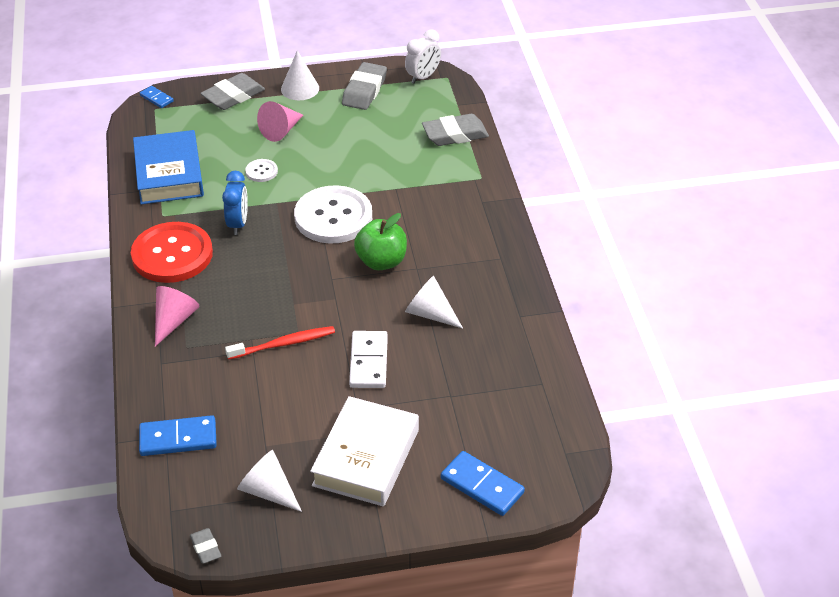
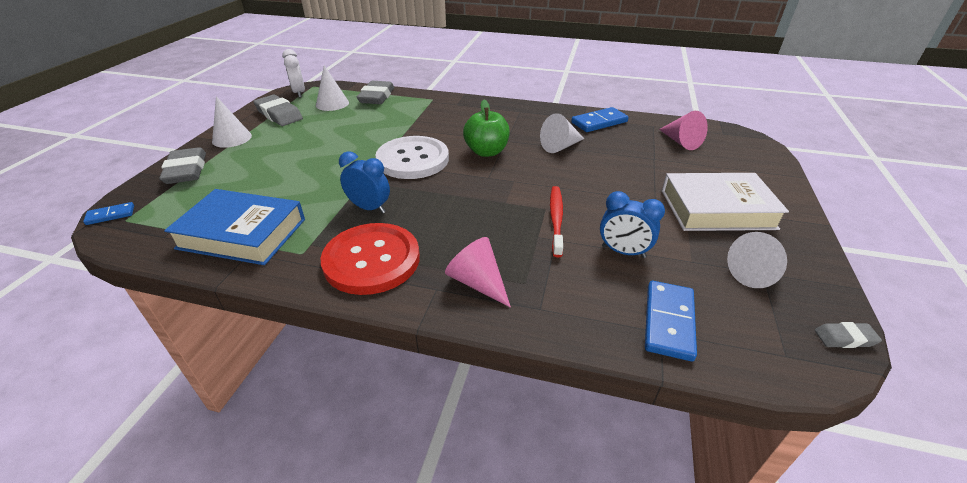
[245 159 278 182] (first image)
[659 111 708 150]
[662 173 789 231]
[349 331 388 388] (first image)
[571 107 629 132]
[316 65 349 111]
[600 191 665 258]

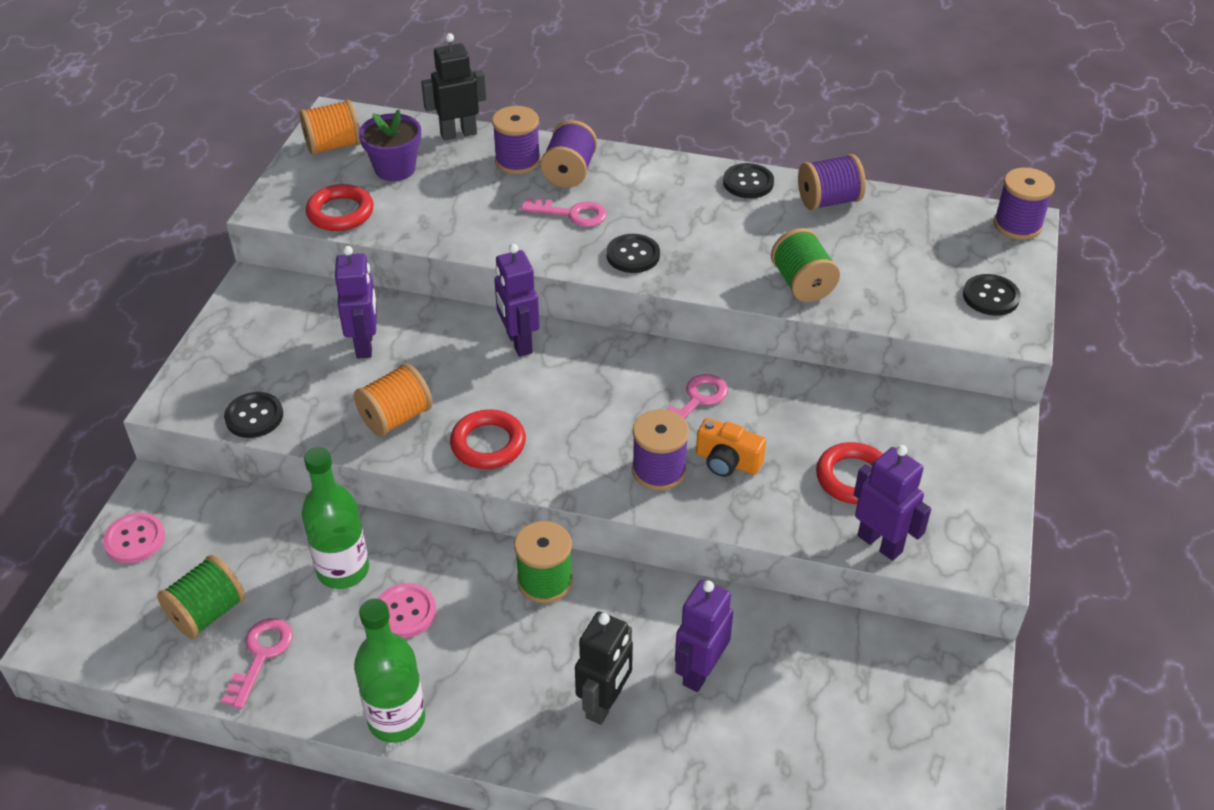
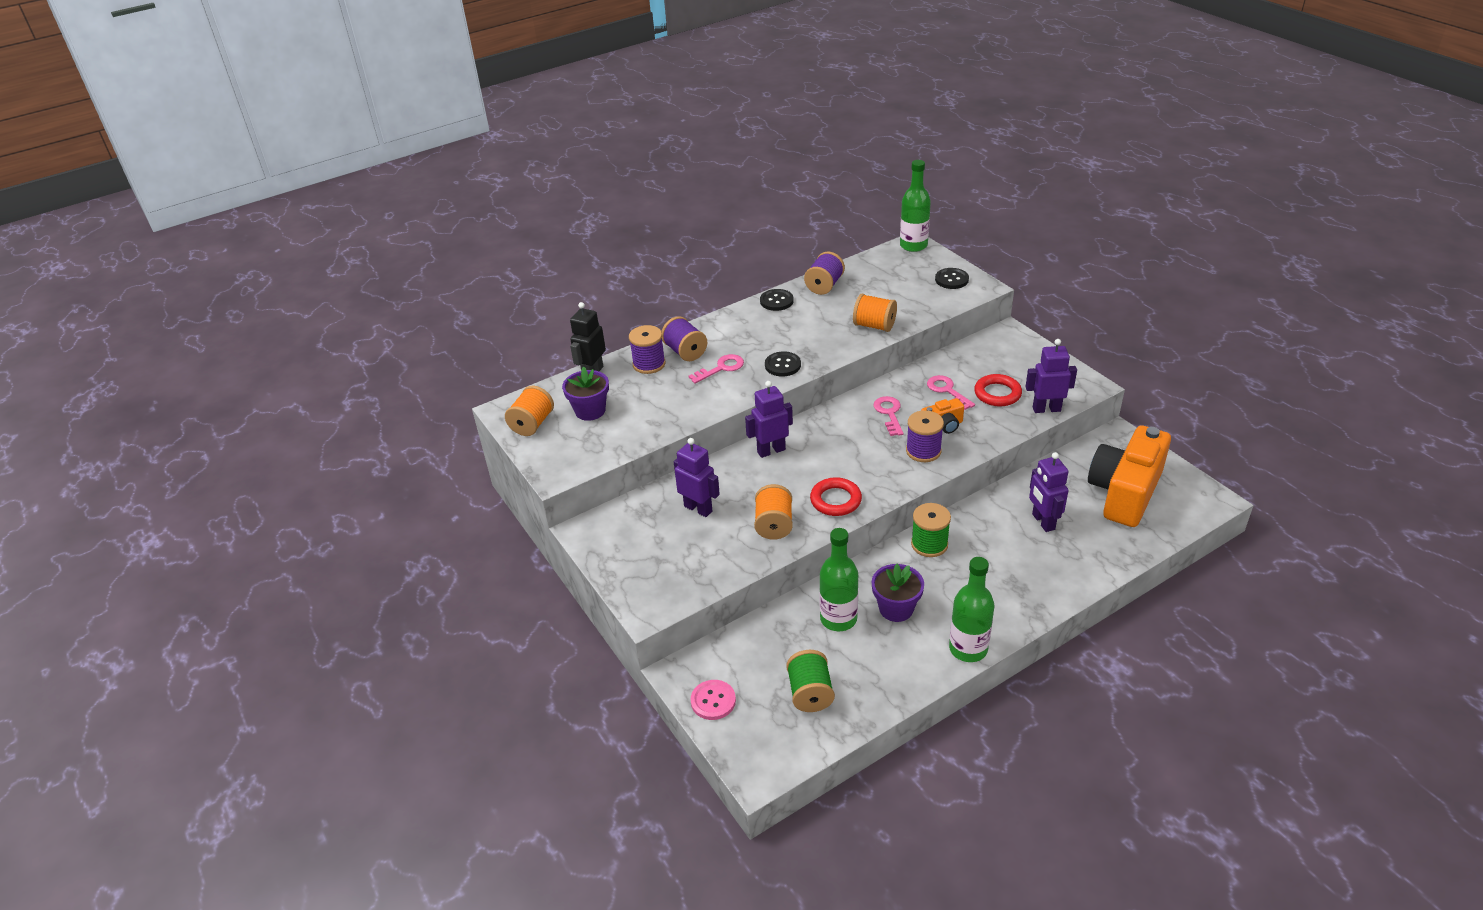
[927 375 975 410]
[224 392 283 438] (first image)
[306 184 373 231] (first image)
[871 564 924 622]
[745 381 793 458]
[575 612 633 725] (first image)
[853 294 897 332]
[900 160 931 252]
[1088 425 1171 527]

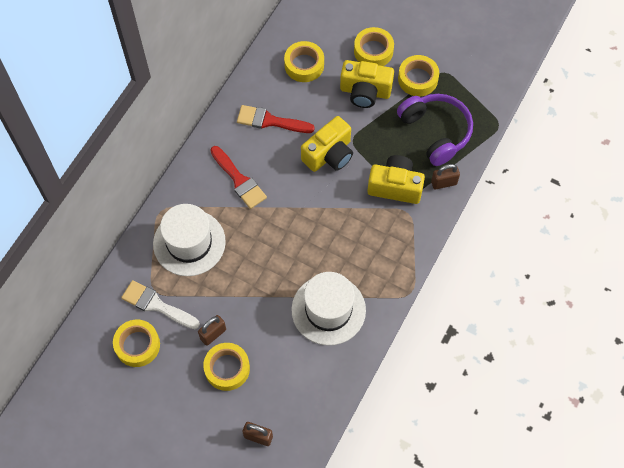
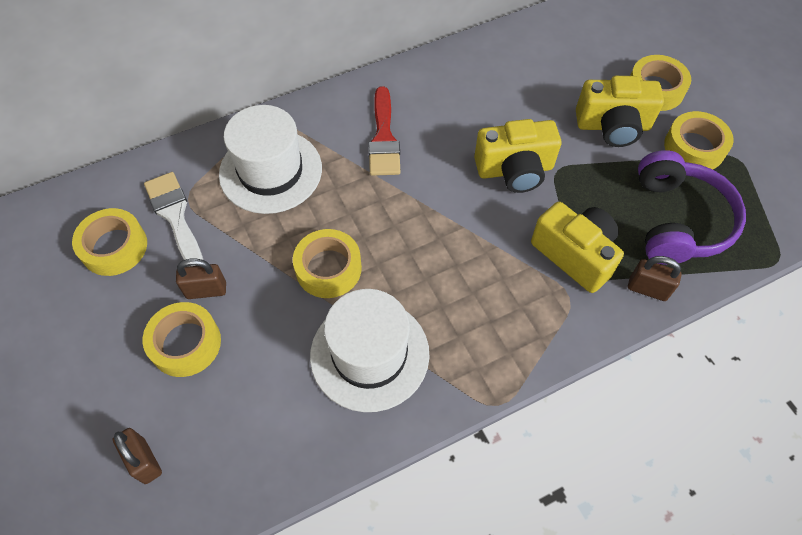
[237 105 315 133] (first image)
[293 229 362 298]
[576 76 664 147]

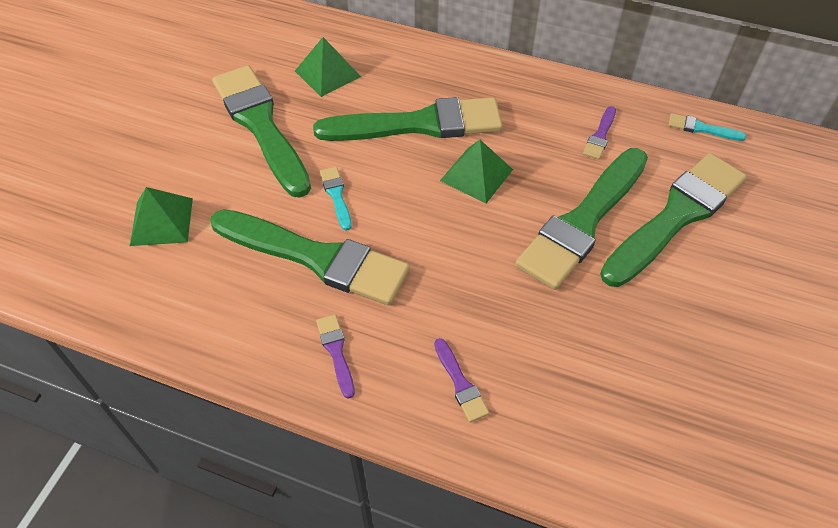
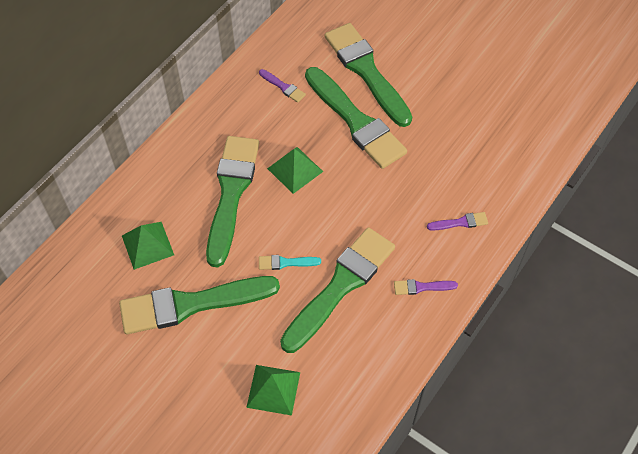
[668 113 747 141] (first image)

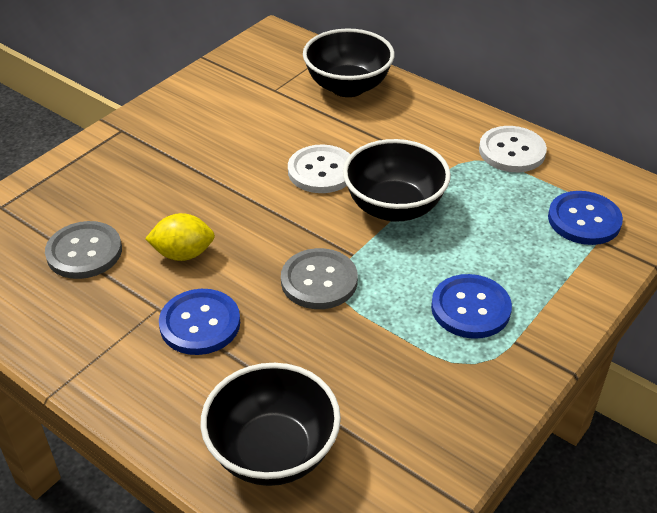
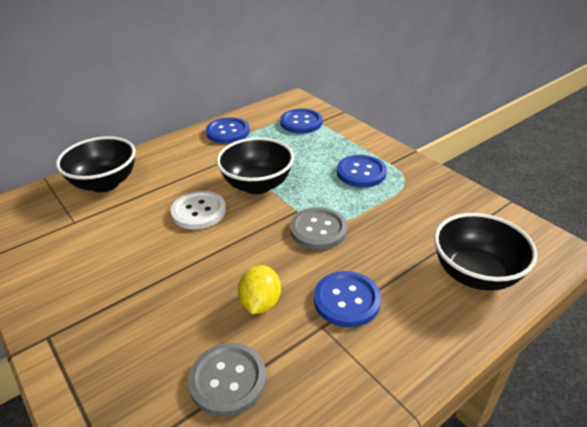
[206 117 250 144]

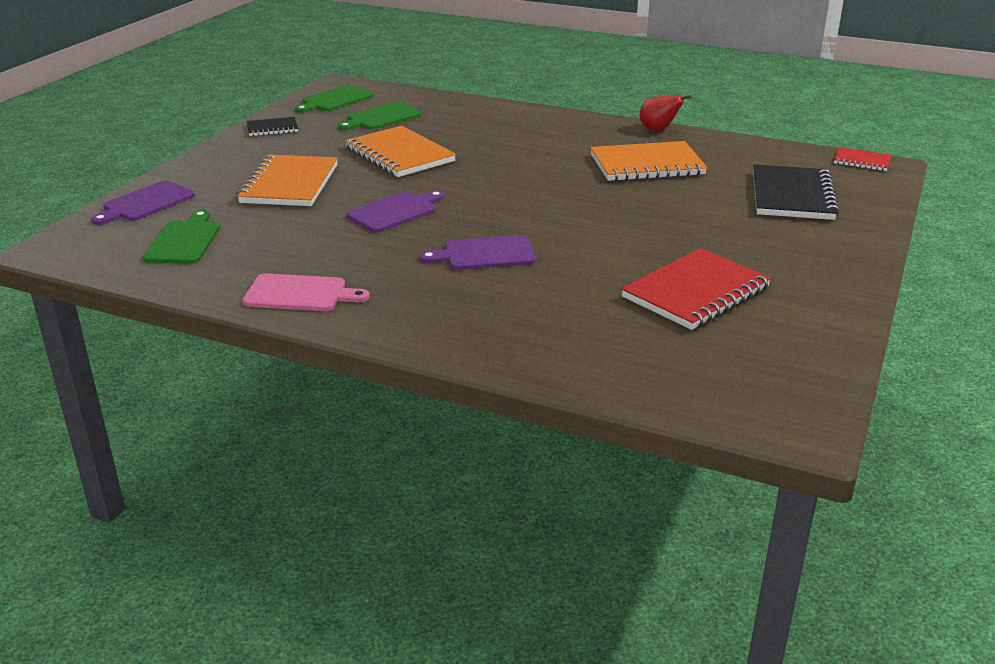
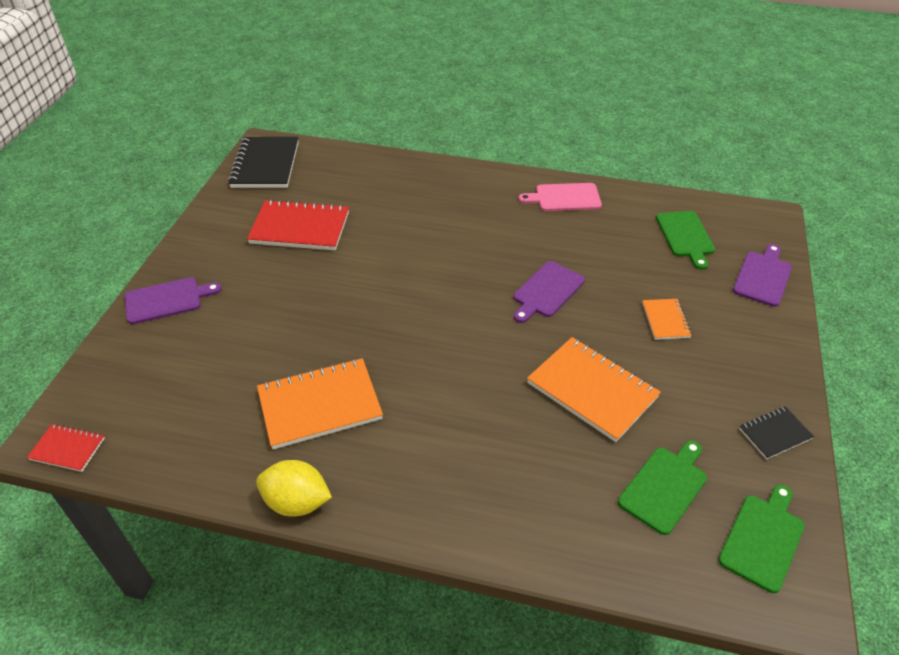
[642 299 692 340]
[125 277 222 324]
[247 199 349 251]
[256 460 332 517]
[228 137 298 188]

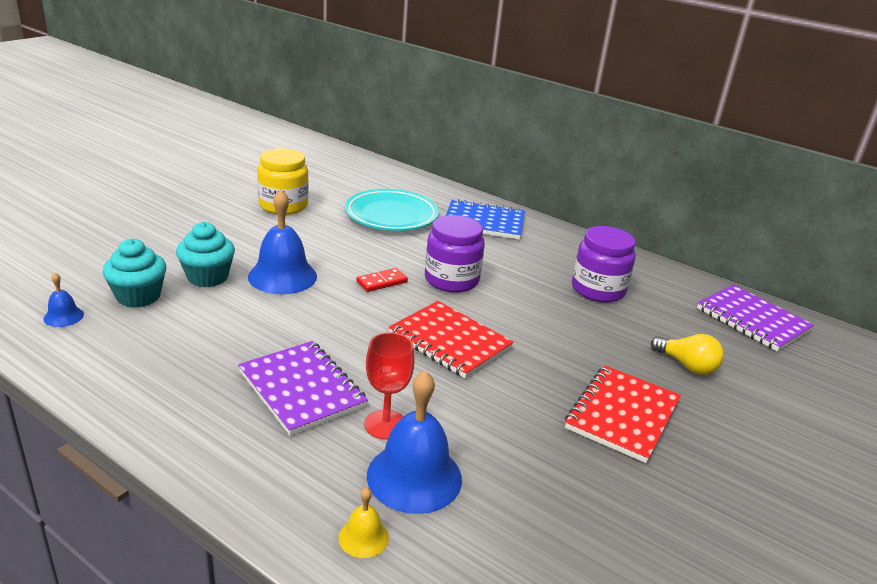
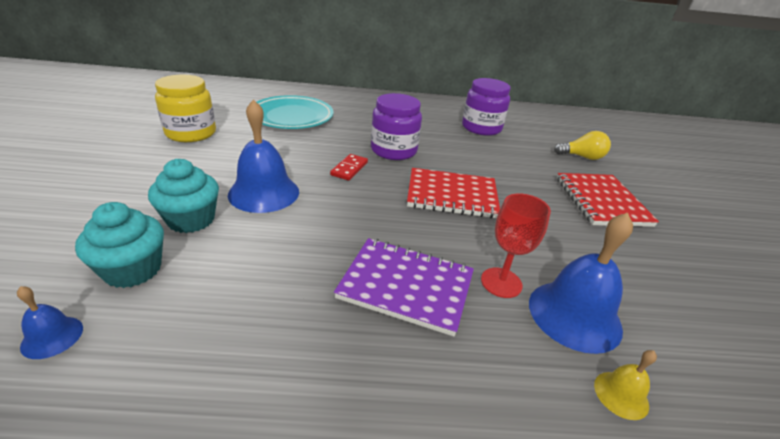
[446 199 525 240] (first image)
[697 285 814 351] (first image)

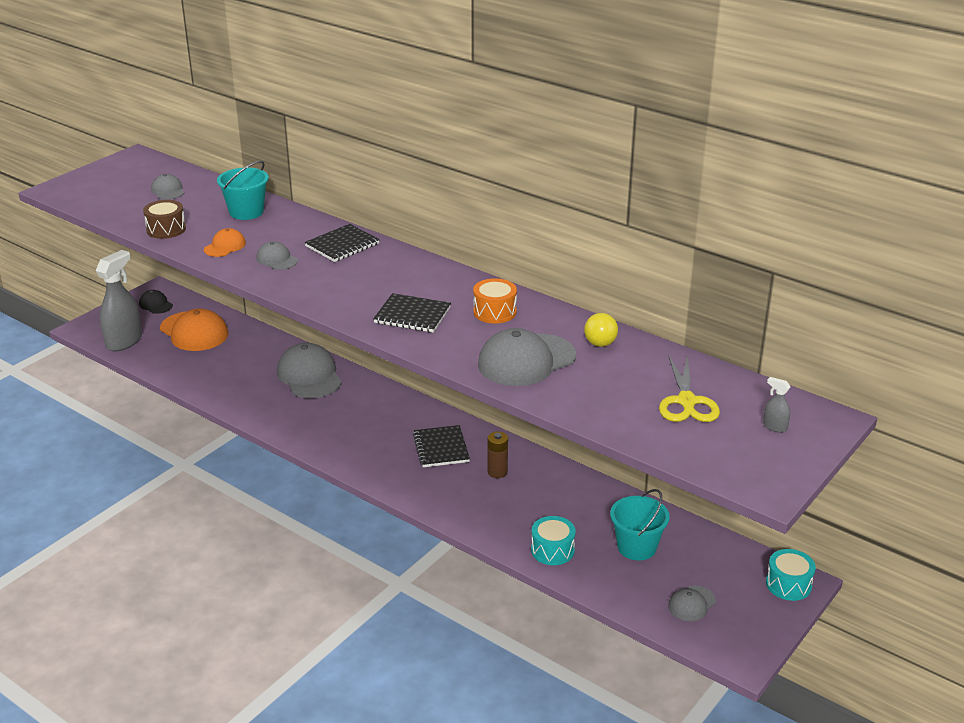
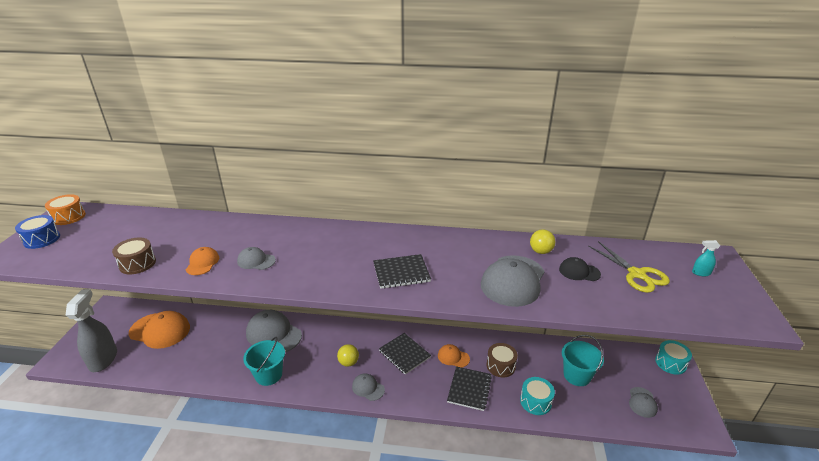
[559 257 601 281]
[352 373 385 401]
[243 337 285 386]
[447 366 492 411]
[45 194 86 225]
[438 344 470 368]
[692 240 720 276]
[15 215 60 249]
[337 344 359 367]
[487 343 518 377]

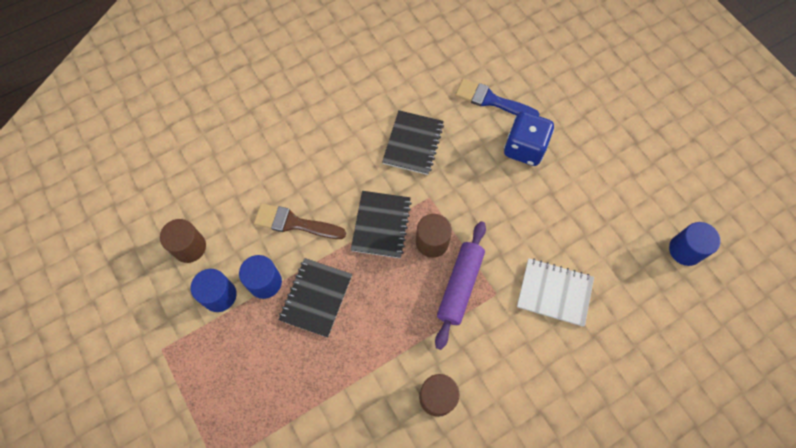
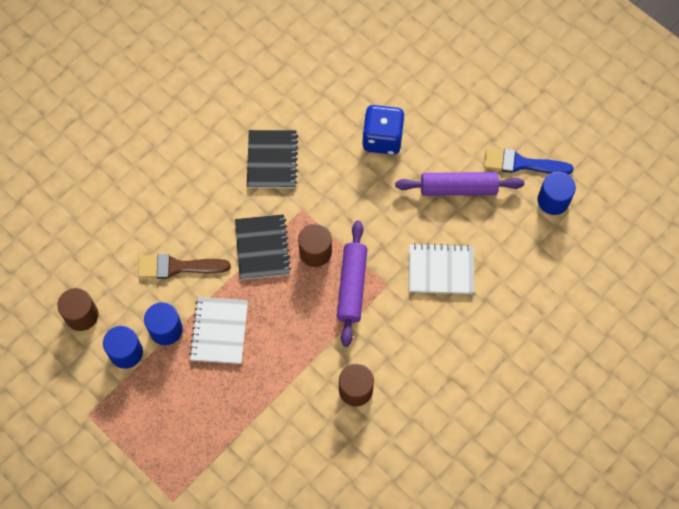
[189 297 248 364]
[484 147 574 175]
[395 172 524 196]

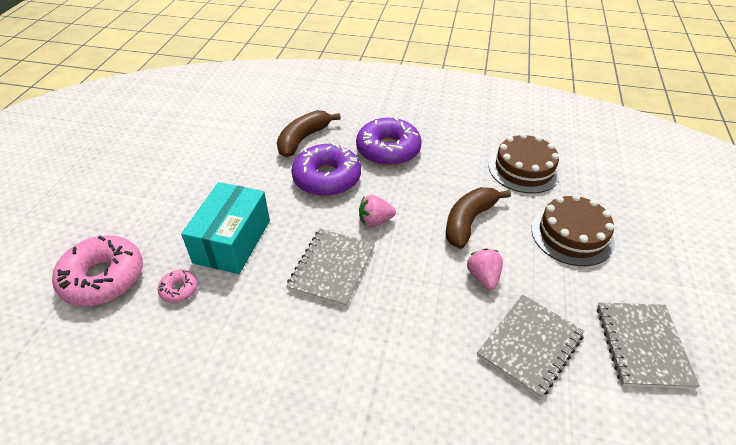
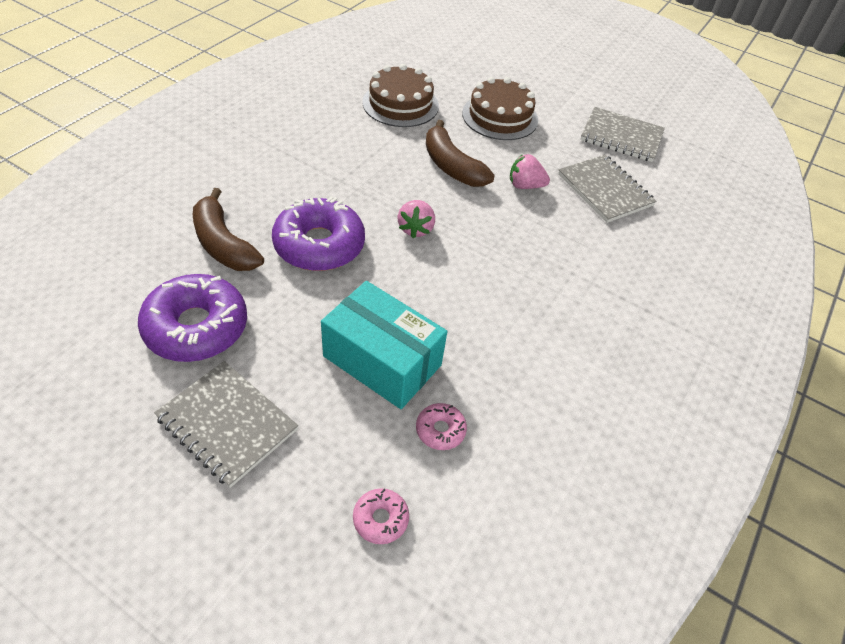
[353 488 409 544]
[154 361 298 488]
[138 274 247 362]

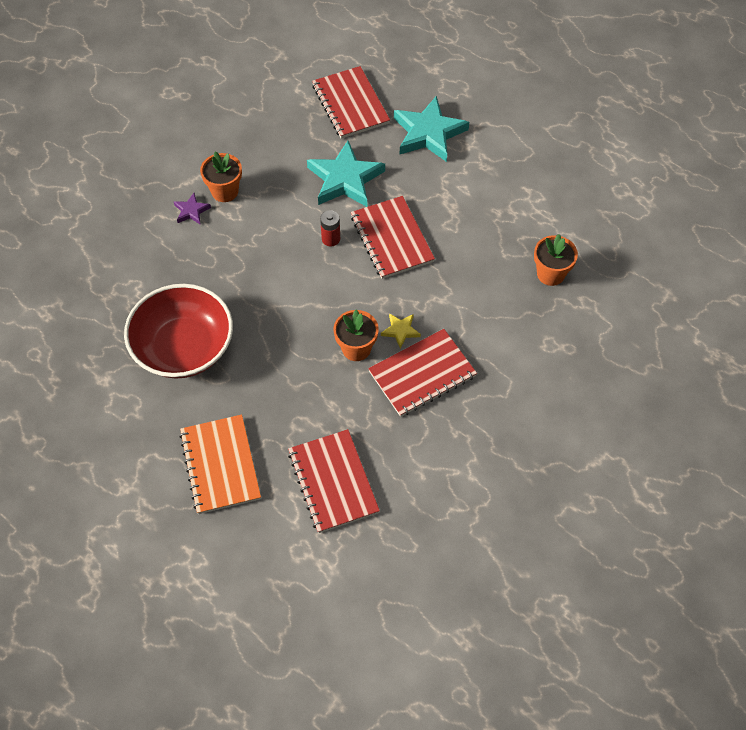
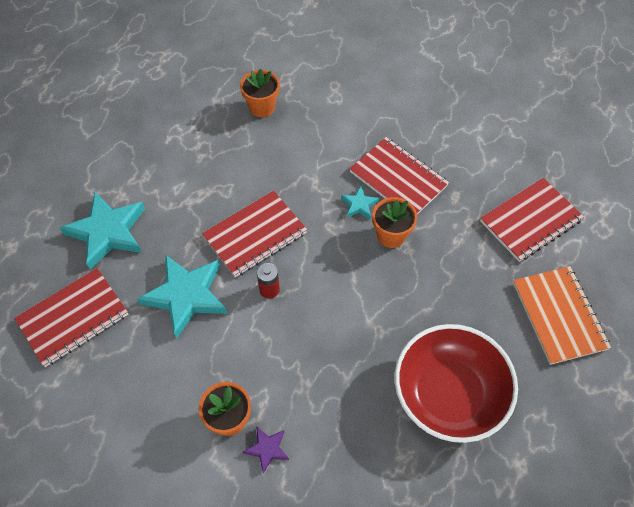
[513 266 611 365]
[341 186 379 219]

